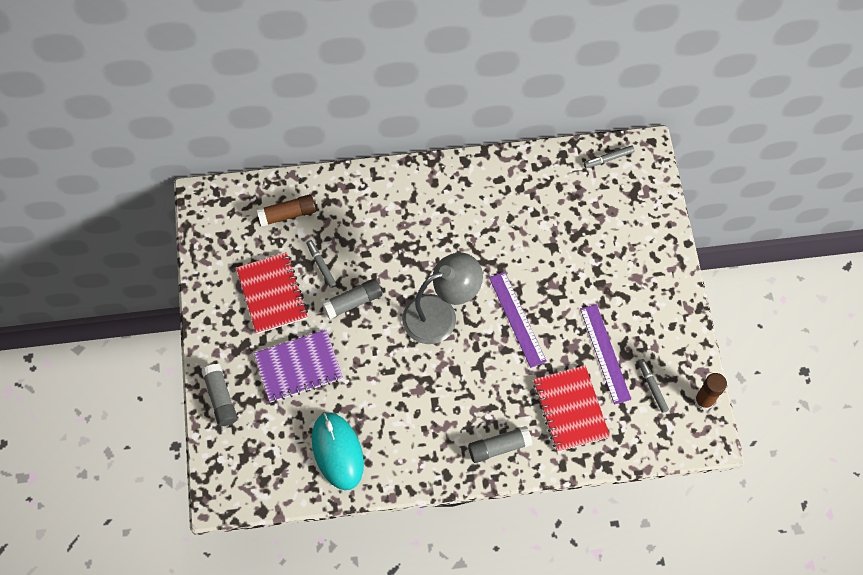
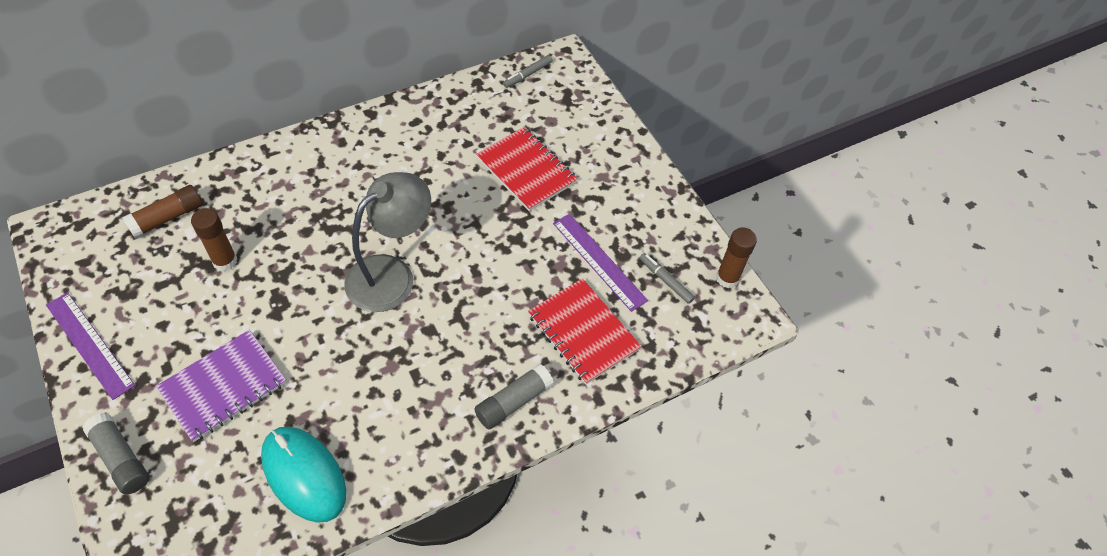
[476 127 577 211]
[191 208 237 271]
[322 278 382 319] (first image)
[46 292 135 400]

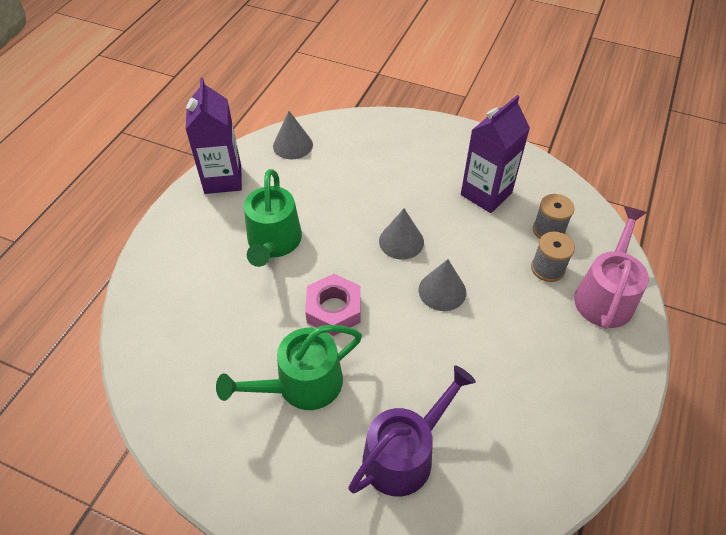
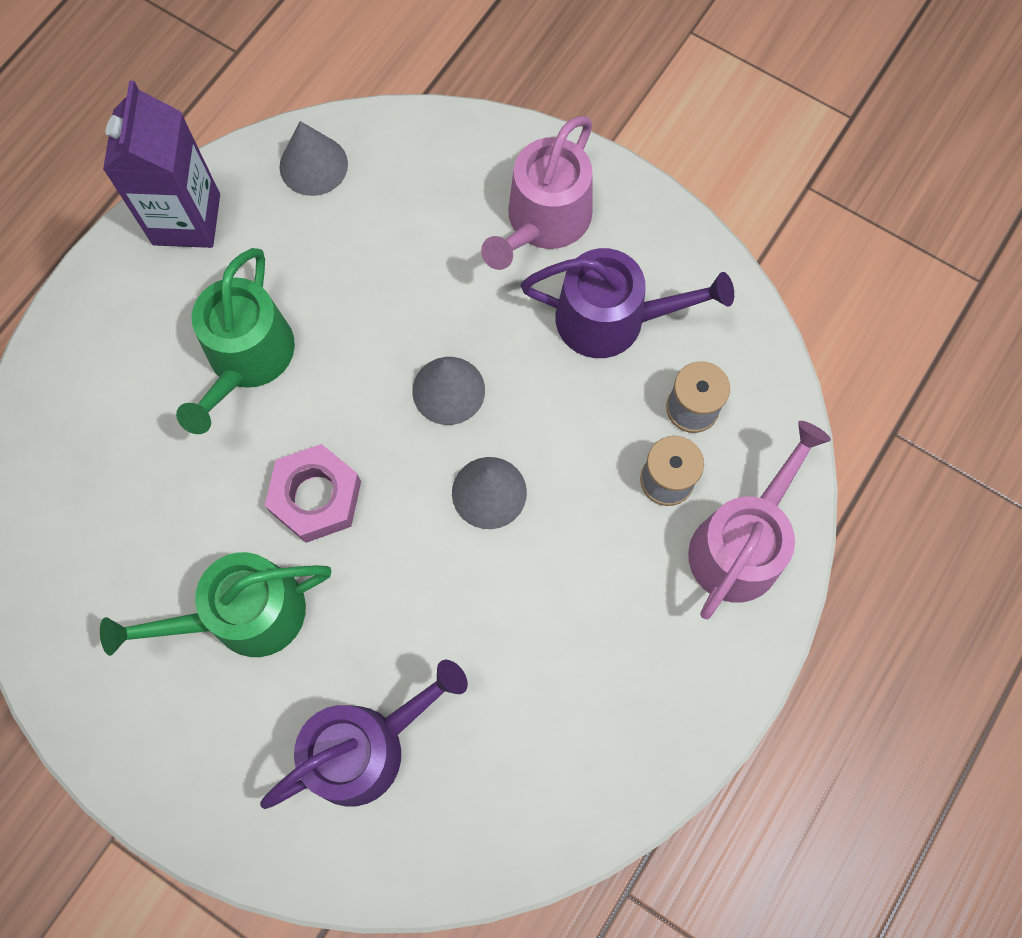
[521 248 734 358]
[481 116 593 270]

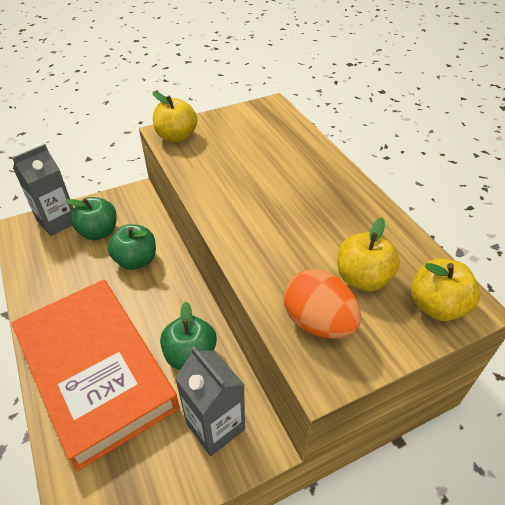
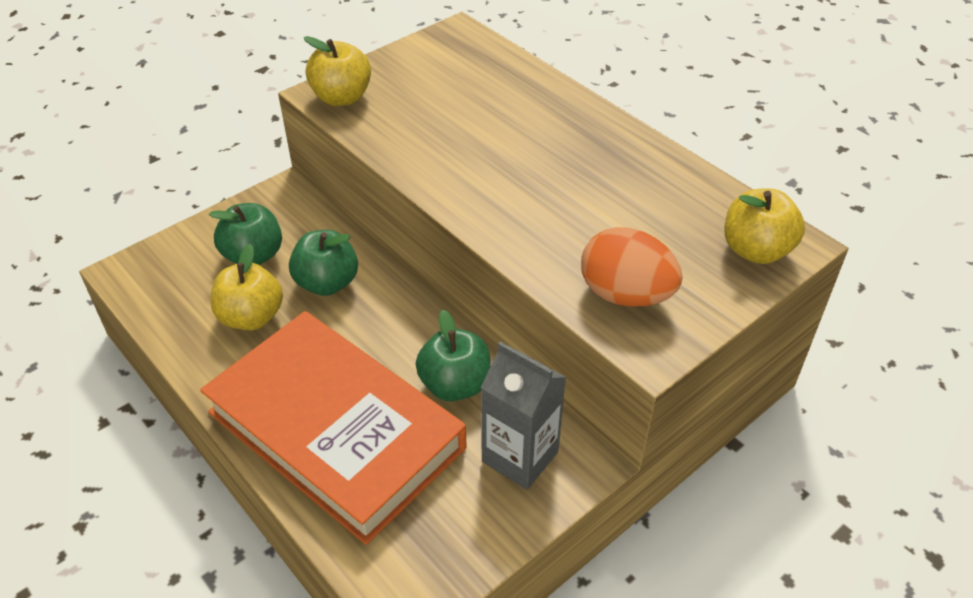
[12 144 74 236] (first image)
[211 244 283 330]

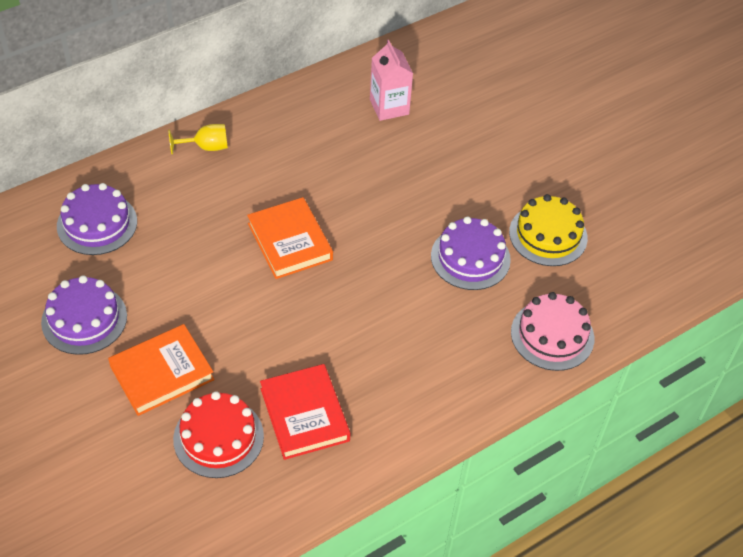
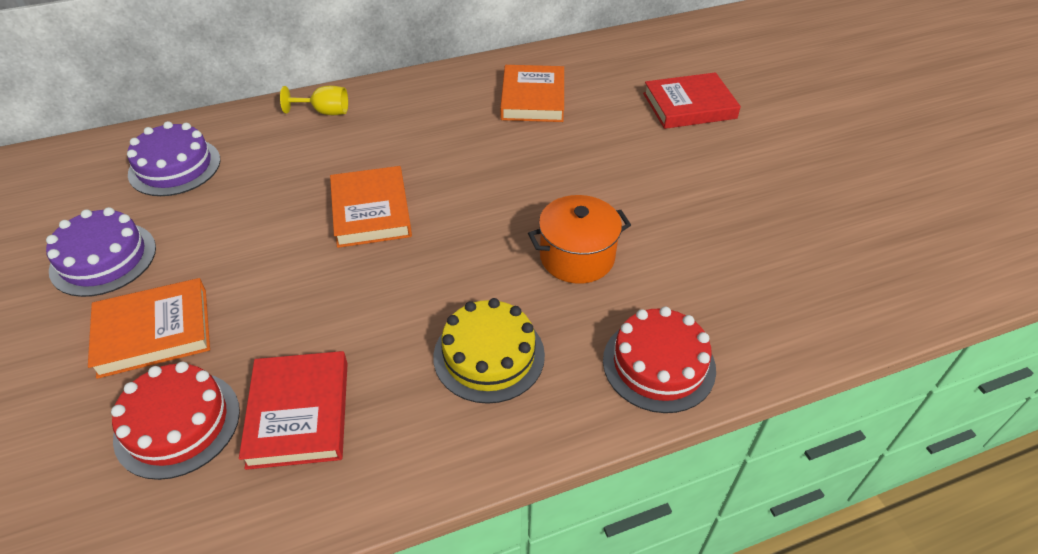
[500 65 564 122]
[528 195 631 284]
[433 298 545 404]
[603 306 716 413]
[643 72 741 129]

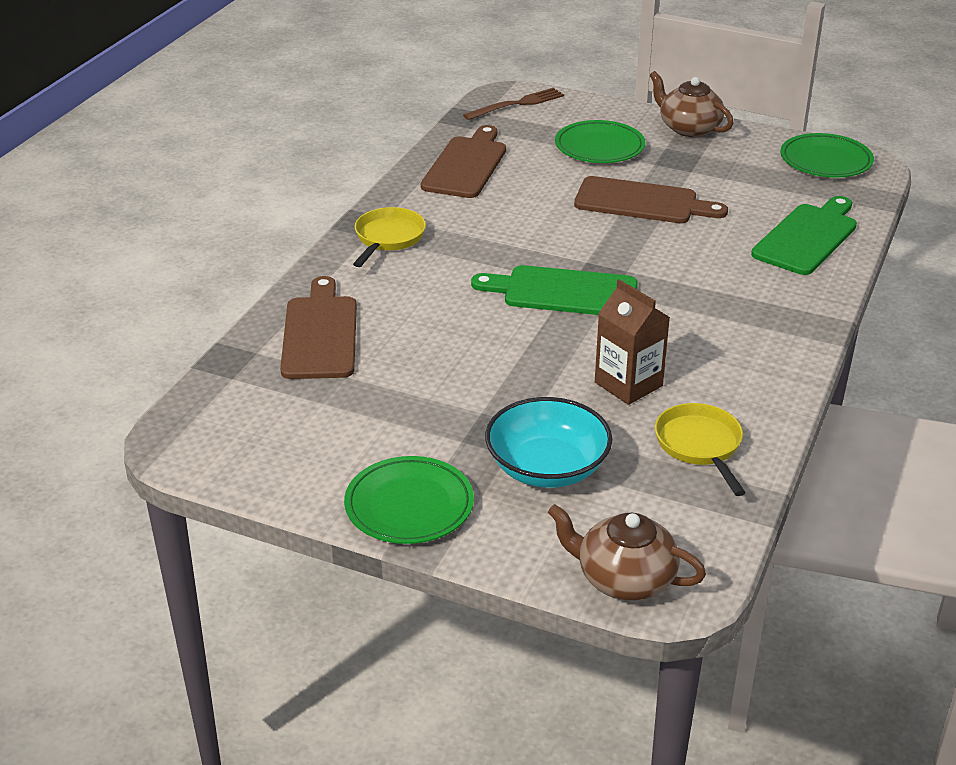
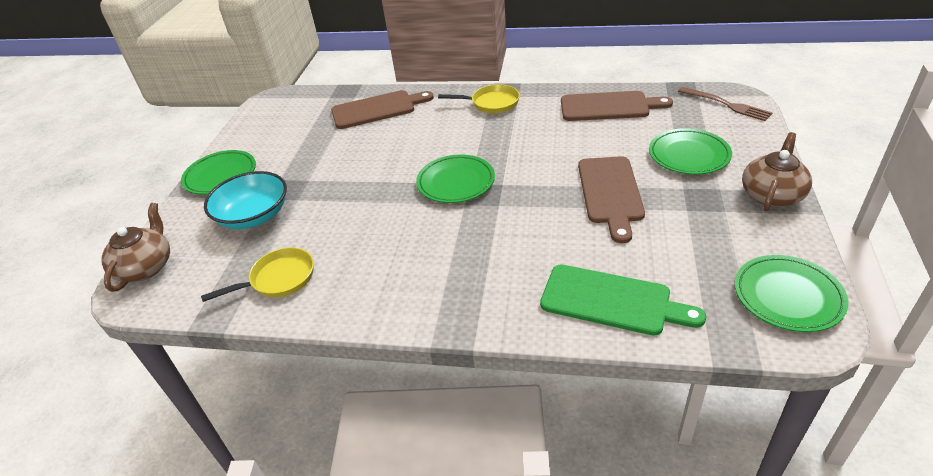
[416 155 495 203]
[595 279 670 405] (first image)

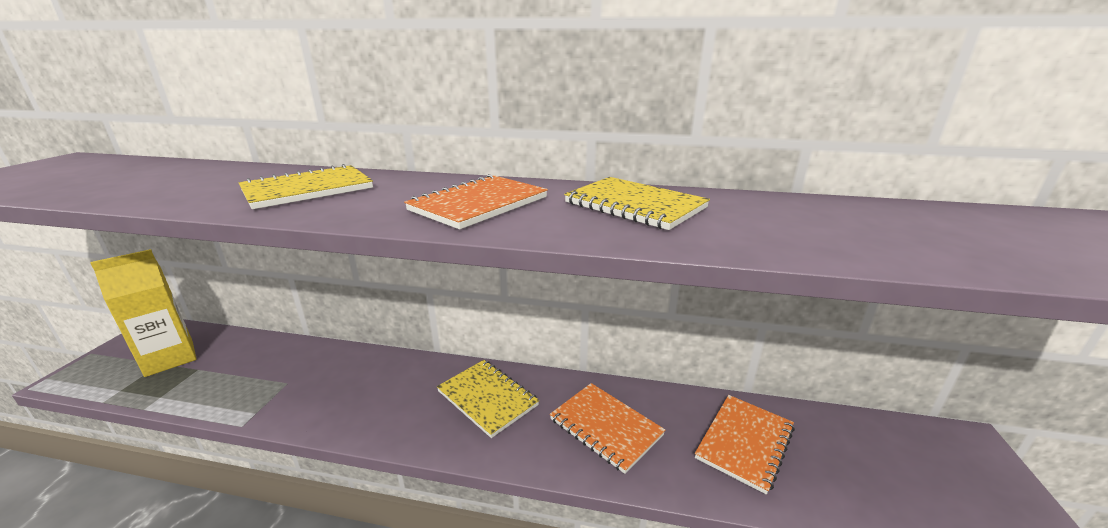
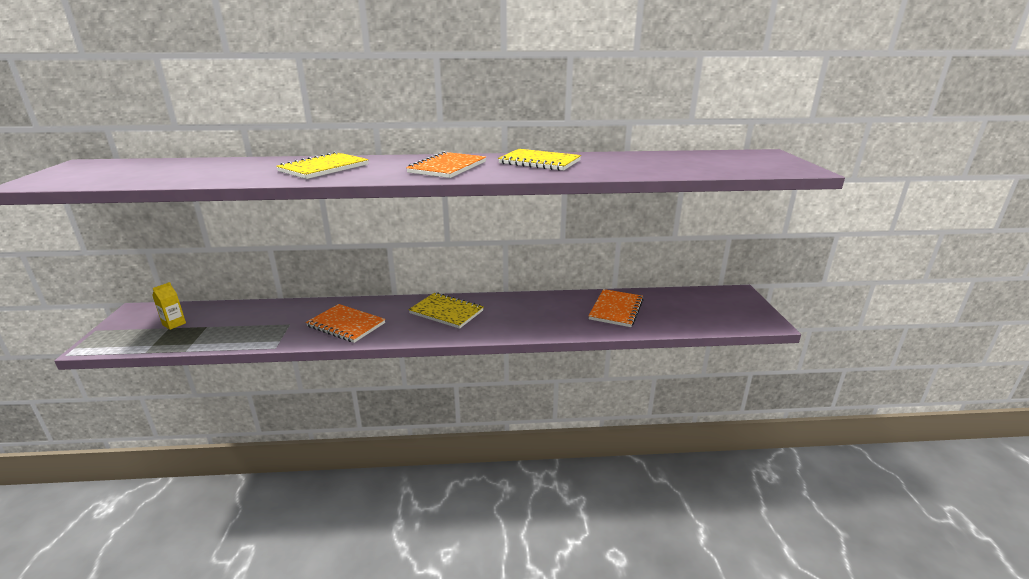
[152 282 186 330]
[306 304 385 343]

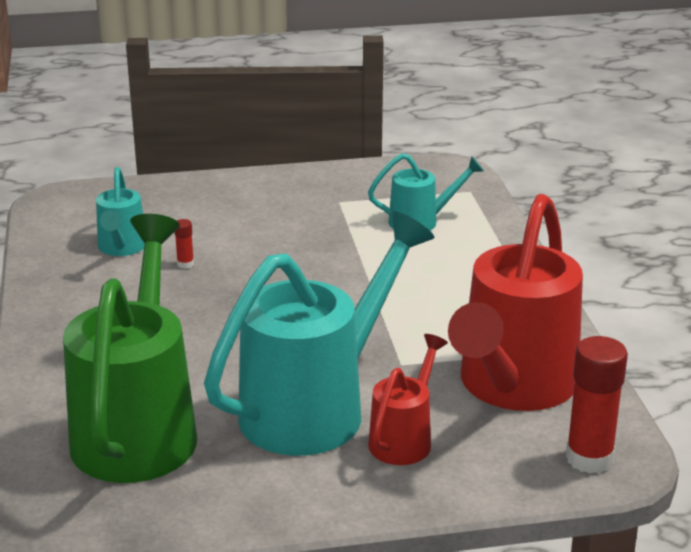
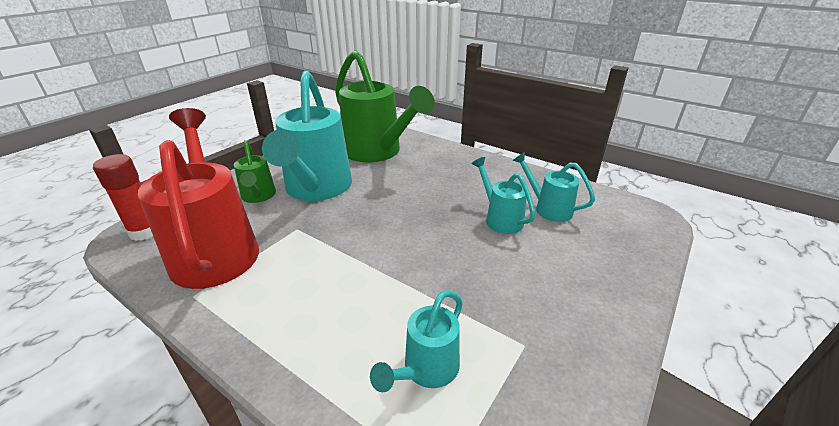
[471 157 536 234]
[234 140 276 203]

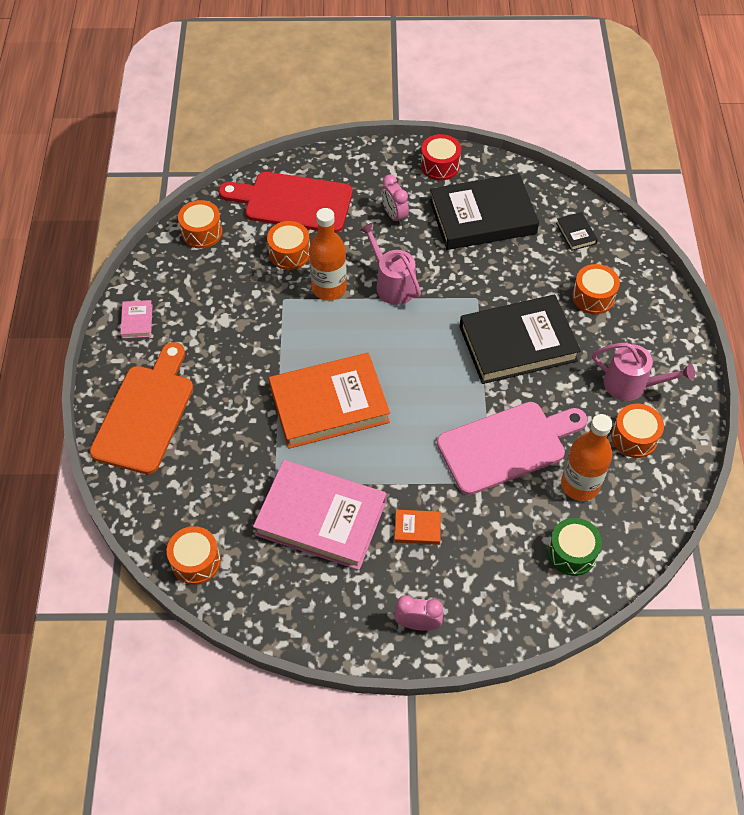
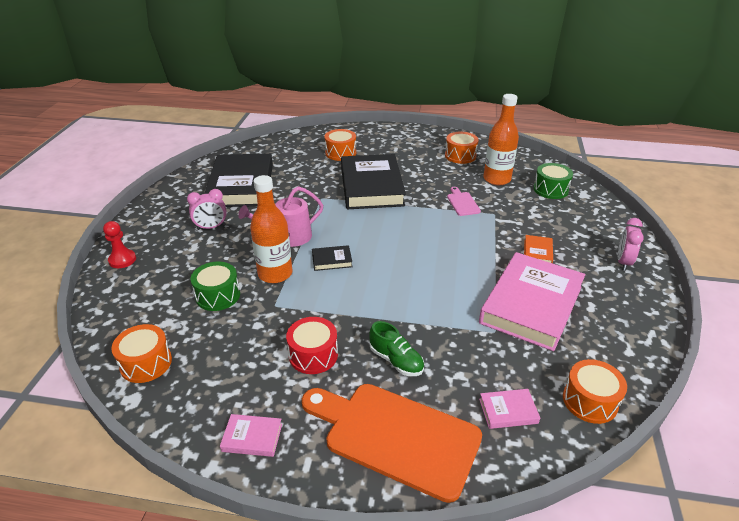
[218 172 353 233] (first image)
[191 262 240 311]
[269 353 390 449] (first image)
[286 317 338 374]
[447 187 481 216]
[312 245 352 271]
[592 343 695 401] (first image)
[103 221 136 268]
[369 321 424 376]
[479 389 540 429]

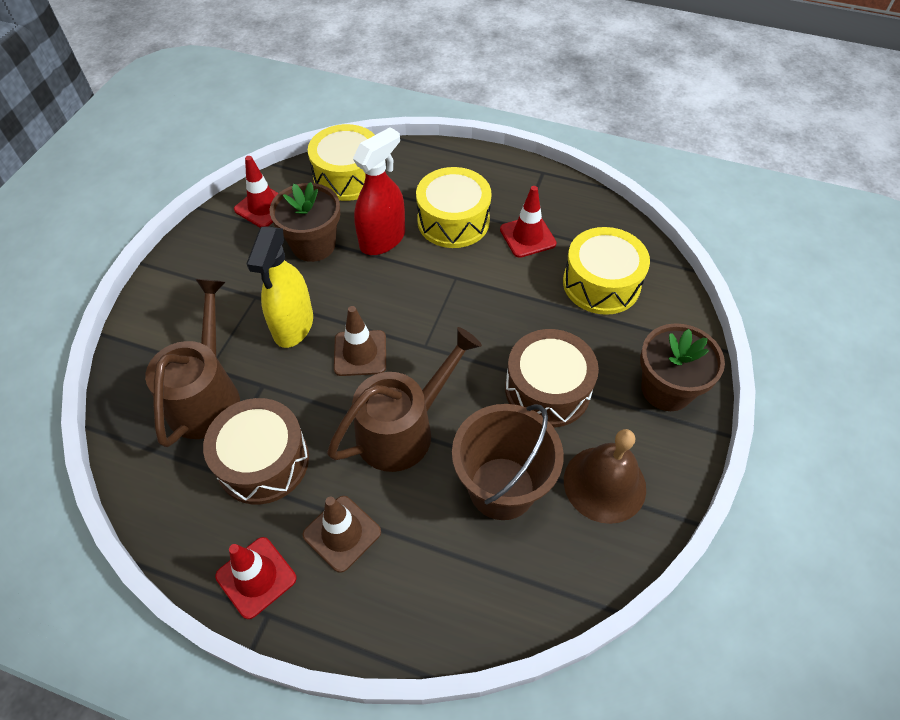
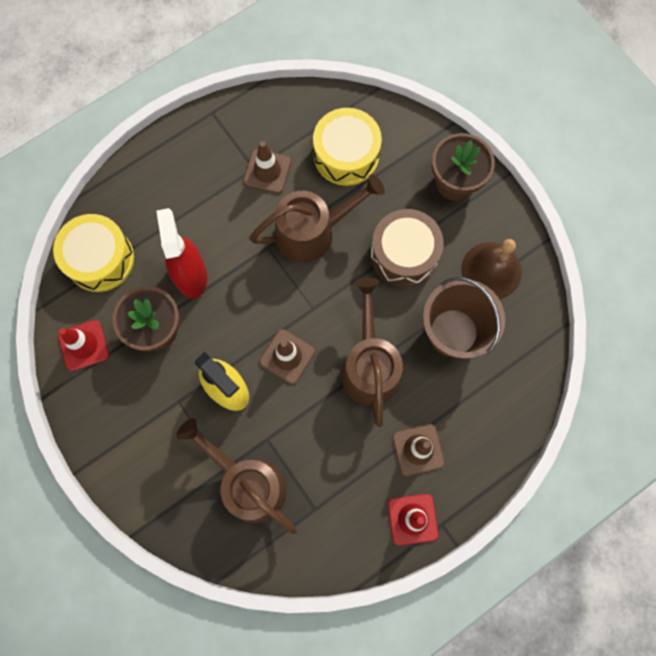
[203 398 309 505] (first image)
[416 167 492 248] (first image)
[243 141 291 194]
[249 174 385 263]

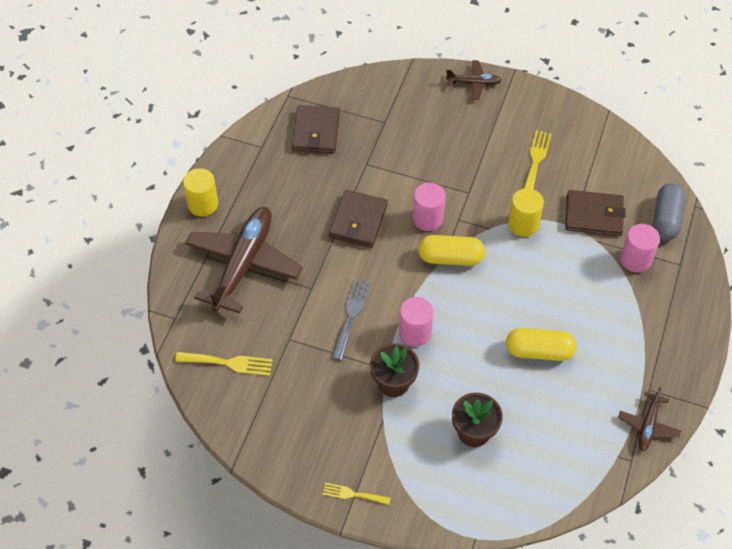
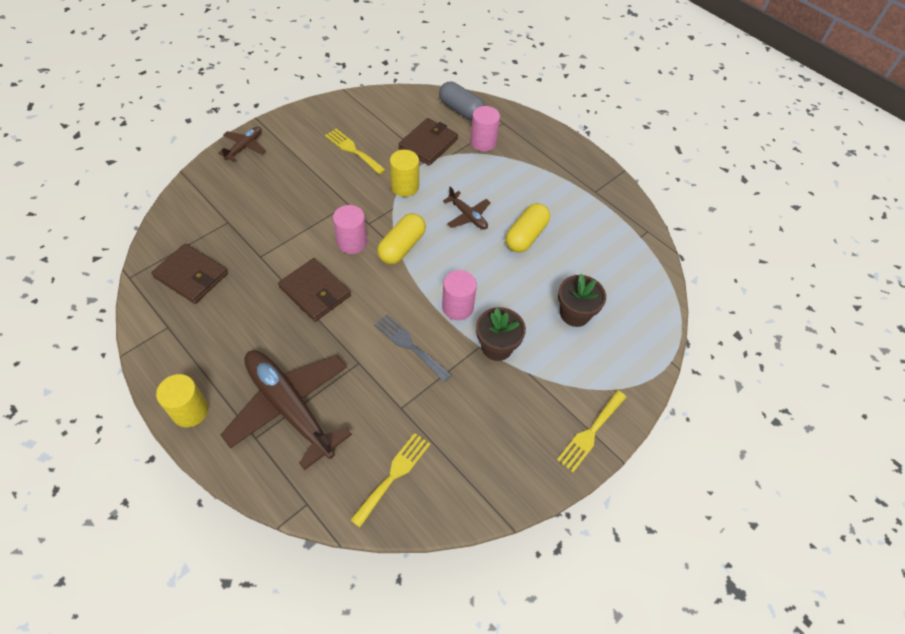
[557 390 626 472]
[443 187 491 229]

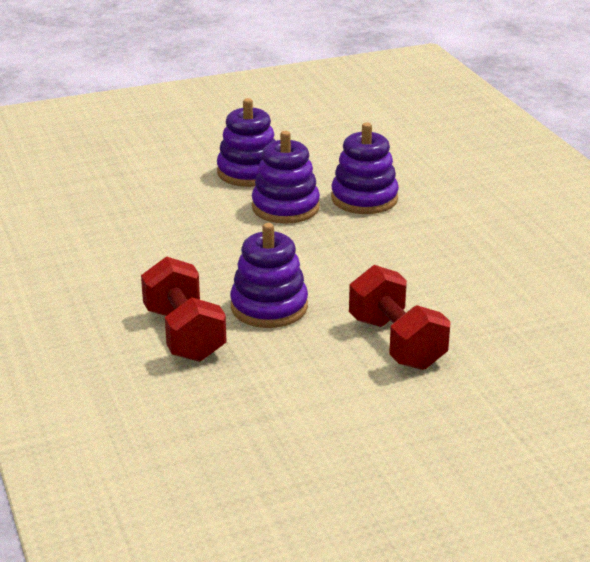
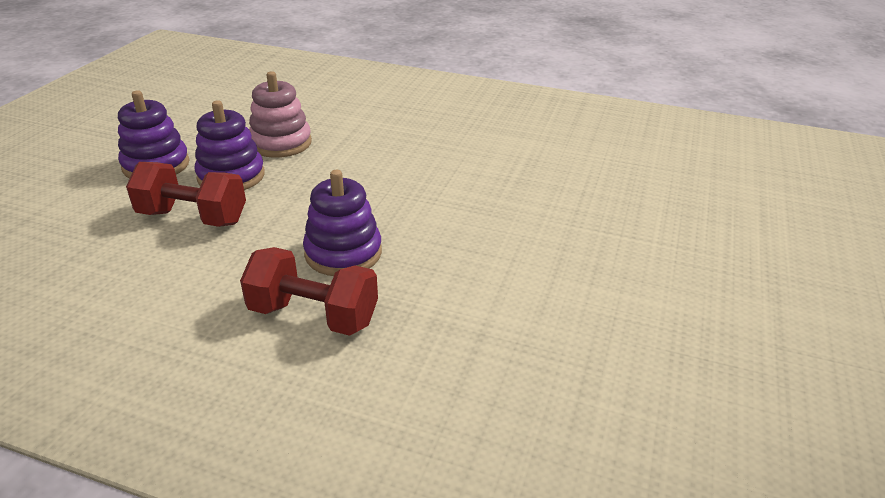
[249 71 312 158]
[126 162 246 227]

